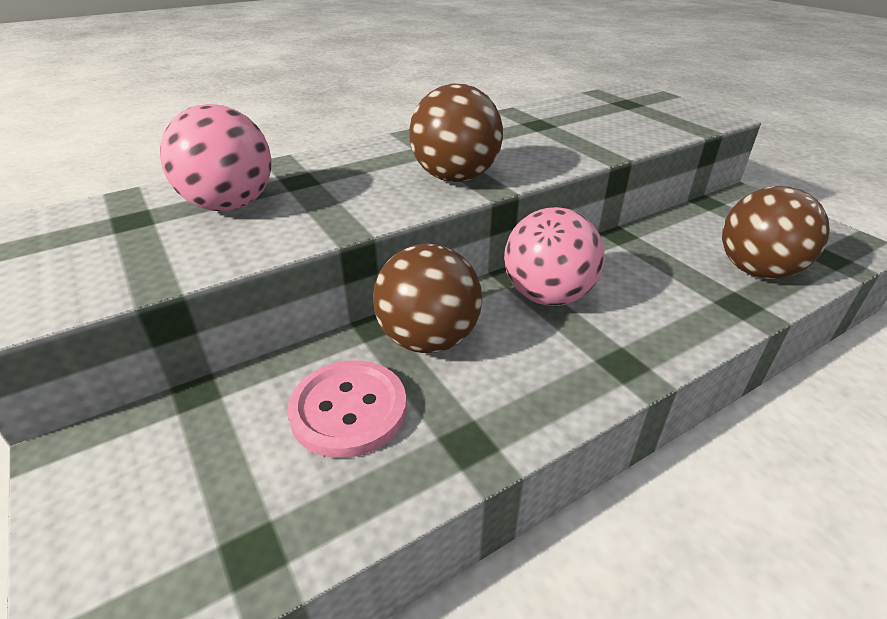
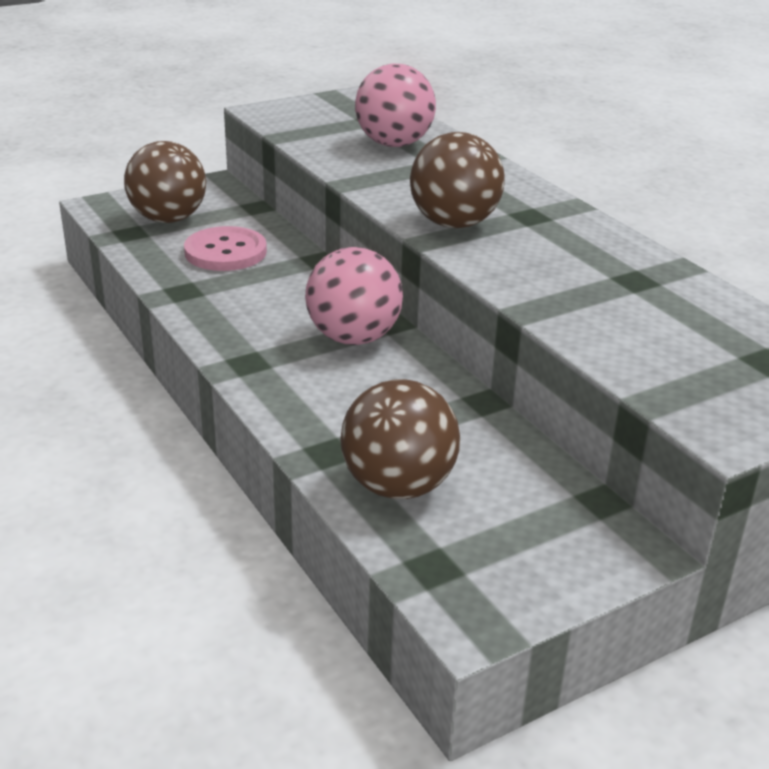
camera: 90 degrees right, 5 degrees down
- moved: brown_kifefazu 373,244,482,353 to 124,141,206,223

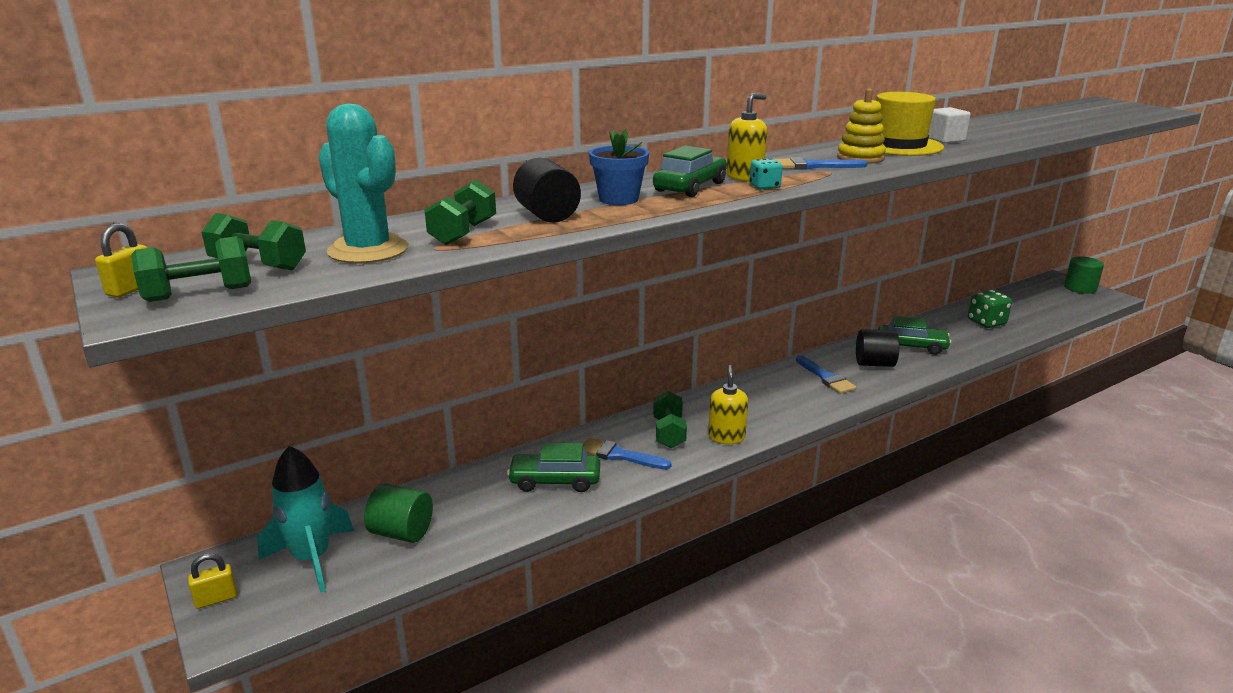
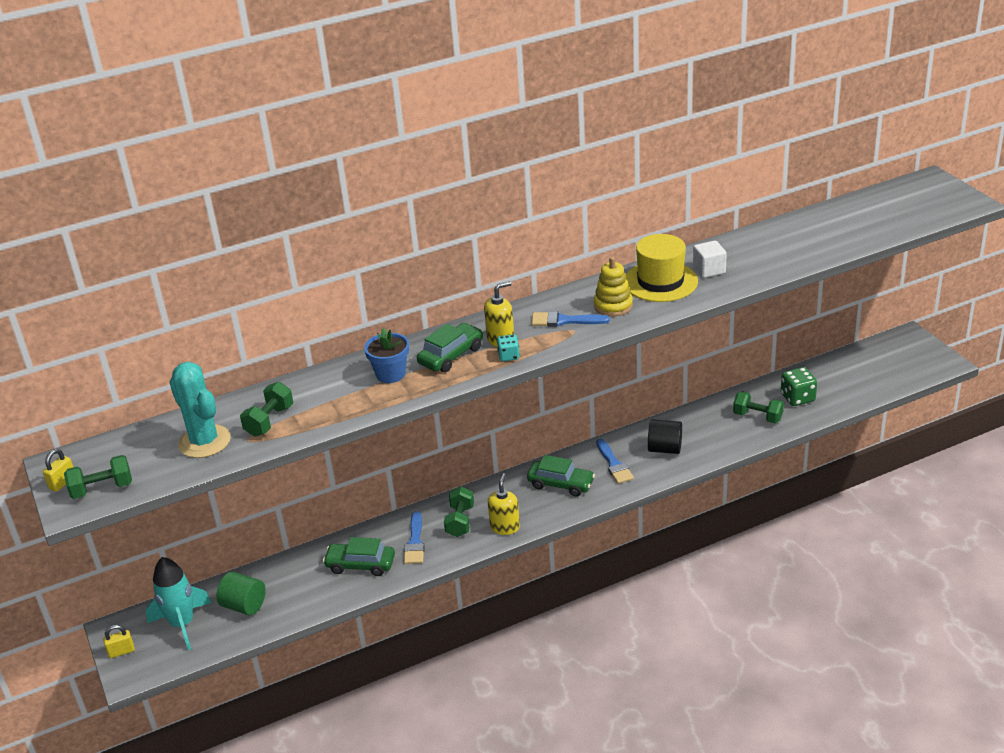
camera: 10 degrees right, 10 degrees up
- removed: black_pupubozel 513,158,581,223
- removed: green_pupubozel 1064,257,1104,294
- moved: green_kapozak 202,213,306,271 to 733,391,784,423
- moved: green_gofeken 878,316,951,355 to 527,455,595,497
- turned: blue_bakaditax 583,438,672,469 = 404,511,425,564 120 degrees counterclockwise

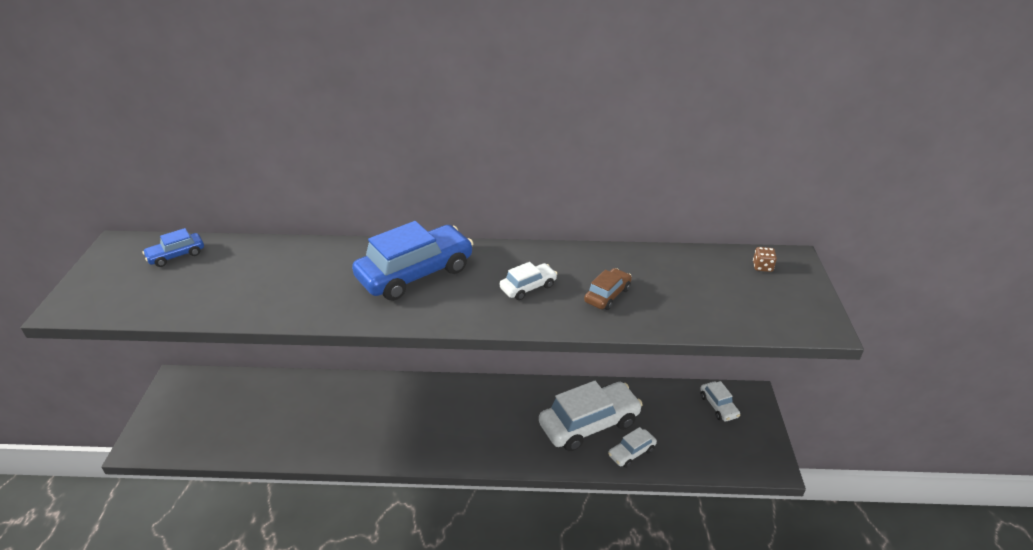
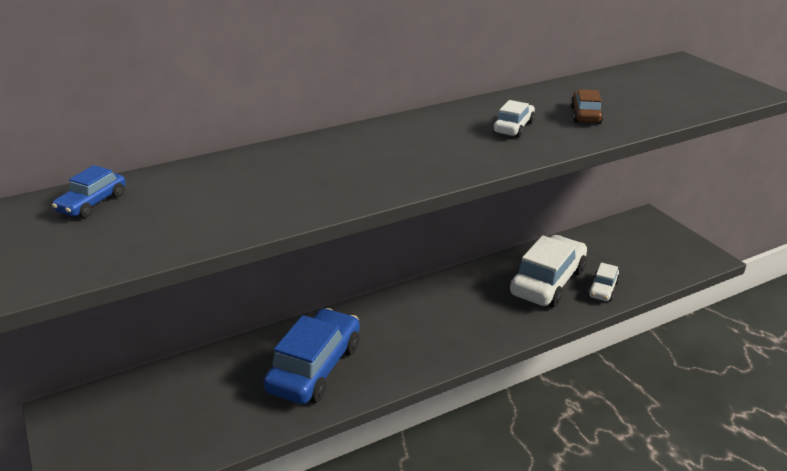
camera: 30 degrees left, 5 degrees down
- removed: white_gofeken 700,381,740,421
- removed: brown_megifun 753,247,777,272
- moved: blue_gofeken 352,221,474,301 to 263,308,360,404

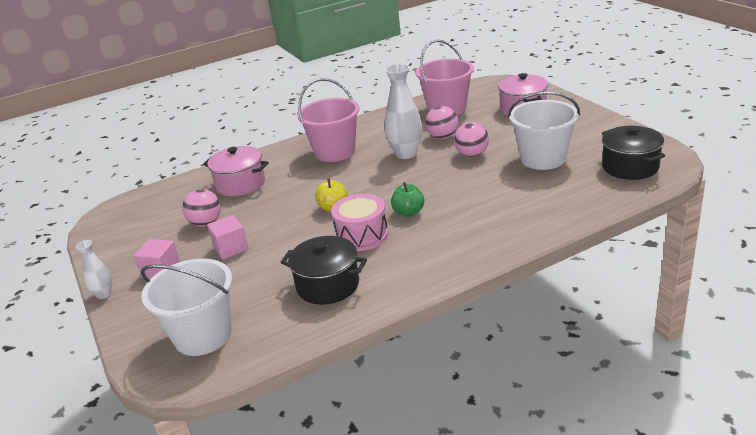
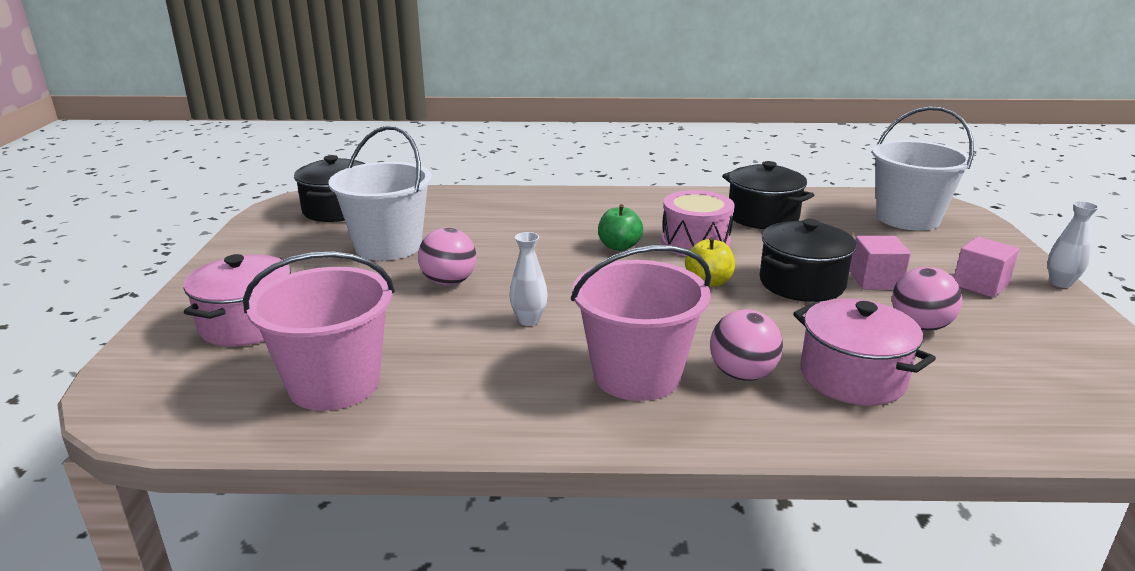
camera: 155 degrees left, 5 degrees down
- added: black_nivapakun 760,219,857,302
- moved: pink_kifefazu 425,106,458,139 to 710,309,783,381
- resized: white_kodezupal 385,64,422,159 = 509,232,548,326 x0.54

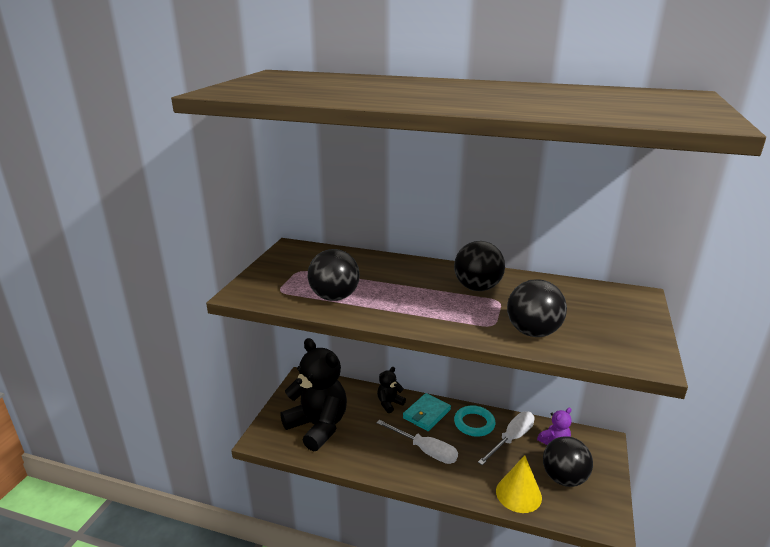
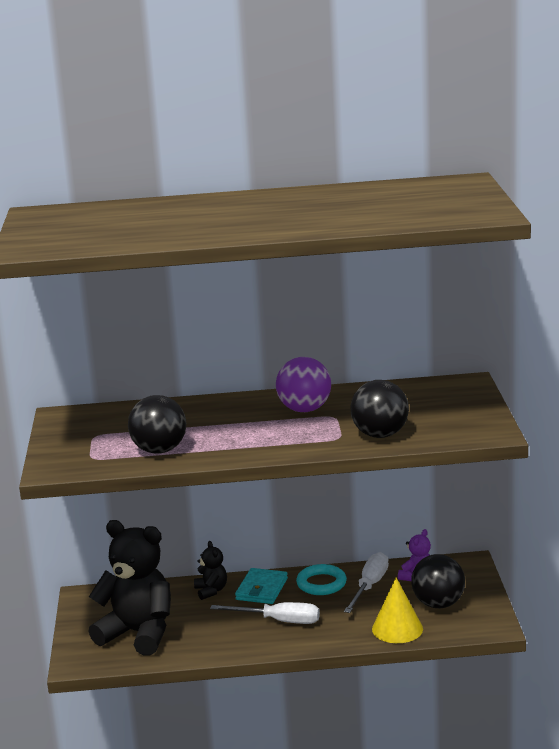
camera: 20 degrees left, 5 degrees down
- recoloured: black_kifefazu 454,241,505,291 to purple_kifefazu 276,357,331,412
- turned: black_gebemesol 377,367,406,413 = 194,541,227,600 135 degrees clockwise

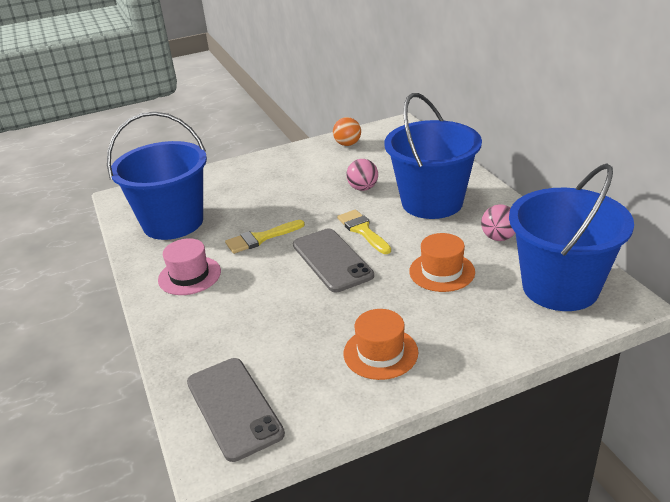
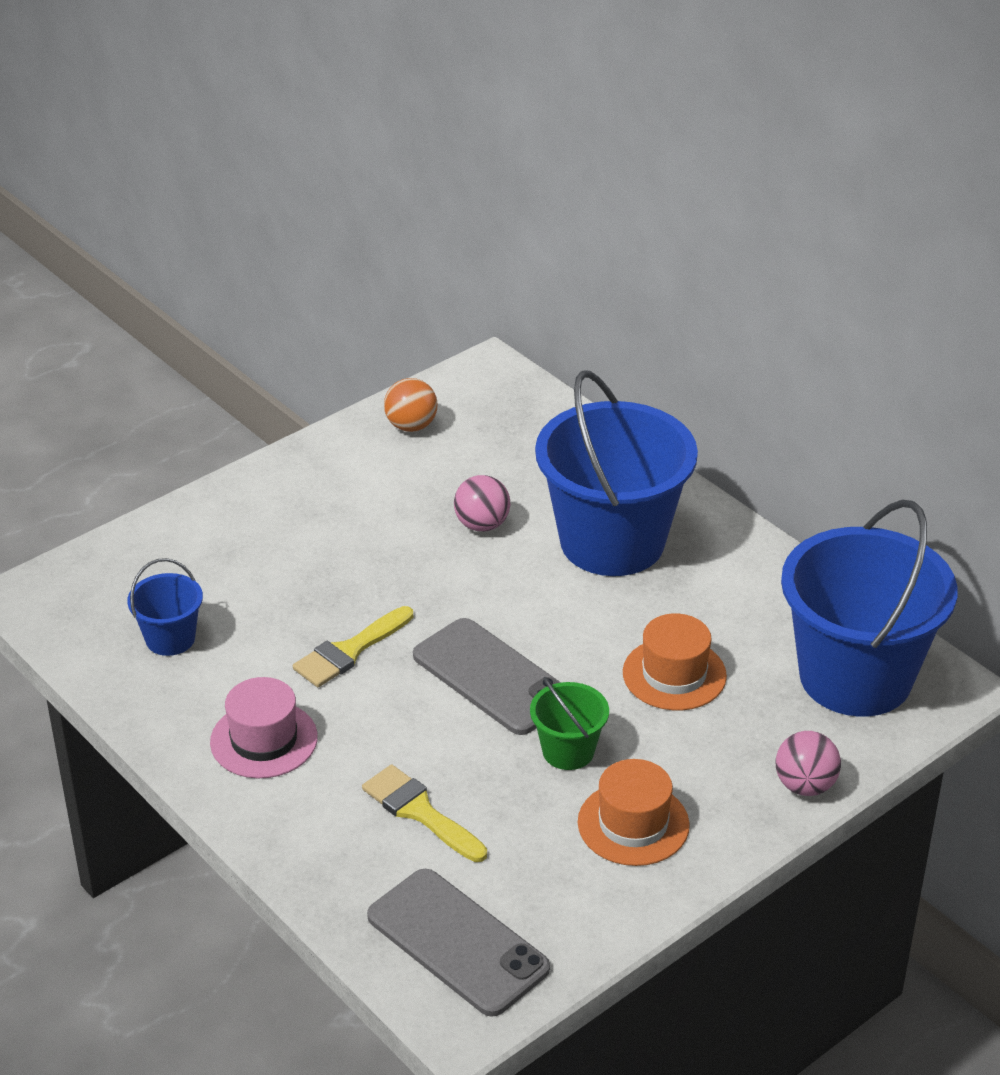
camera: 20 degrees left, 5 degrees up
- added: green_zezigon 530,677,609,770
- moved: yellow_bakaditax 337,210,391,254 to 362,764,487,862
- moved: pink_kifefazu 481,204,515,241 to 776,731,841,796
- resized: blue_zezigon 107,111,207,240 = 127,558,203,656 x0.45

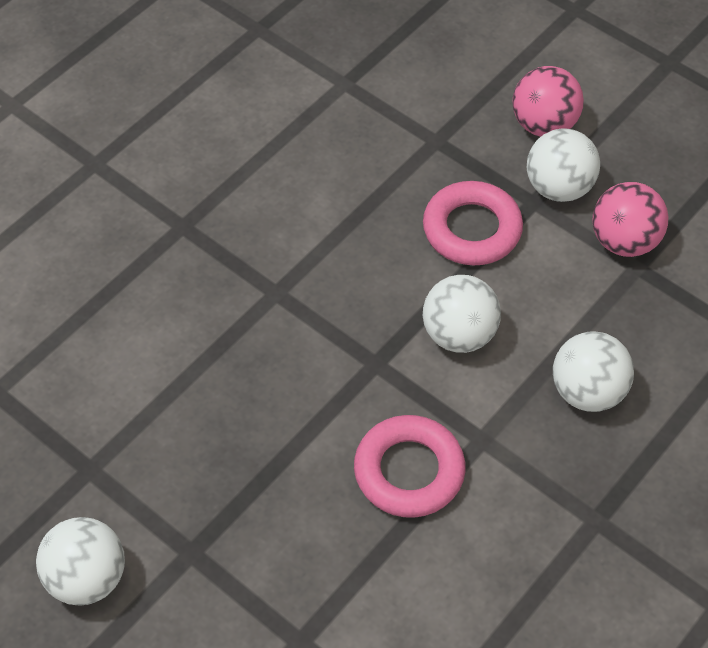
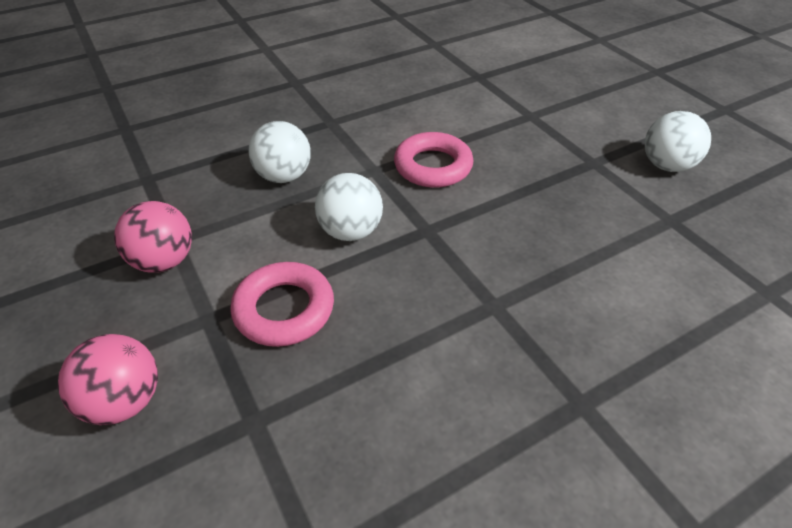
camera: 160 degrees left, 10 degrees down
- removed: white_kifefazu 527,129,600,202

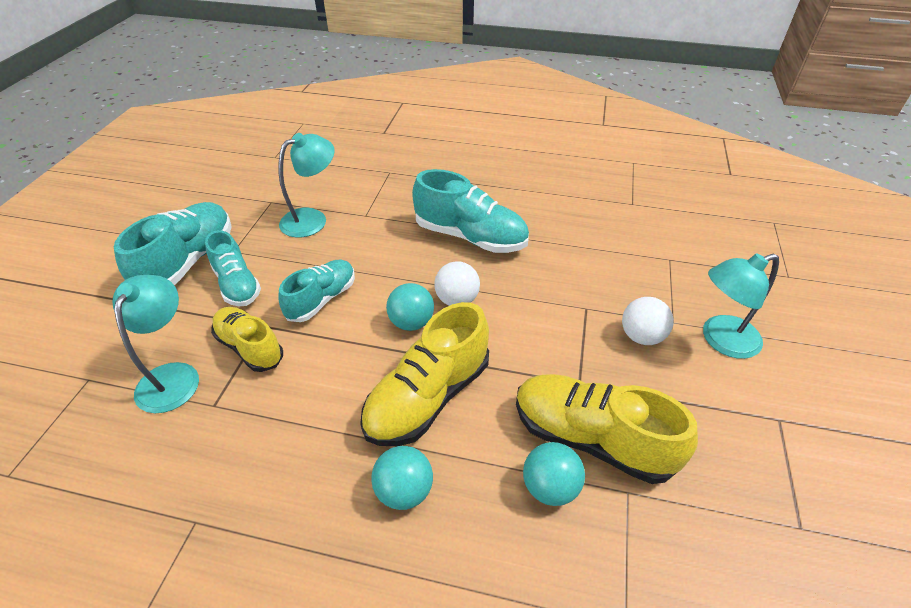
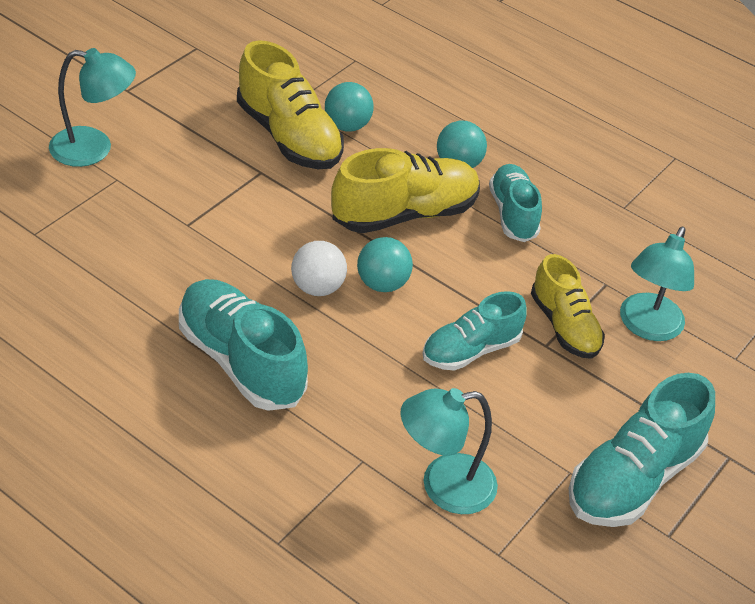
camera: 160 degrees left, 0 degrees up
- removed: white_kifefazu 622,297,674,345
- moved: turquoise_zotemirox 205,230,261,306 to 489,164,542,242

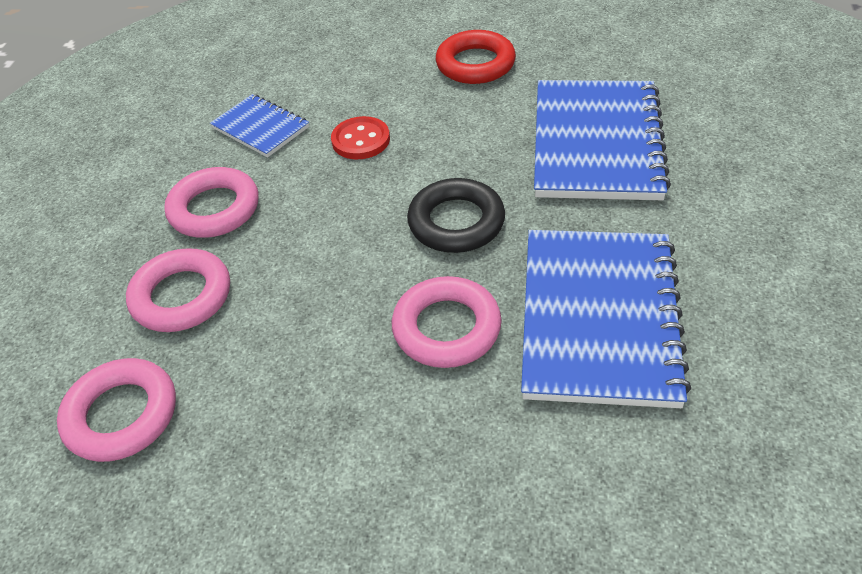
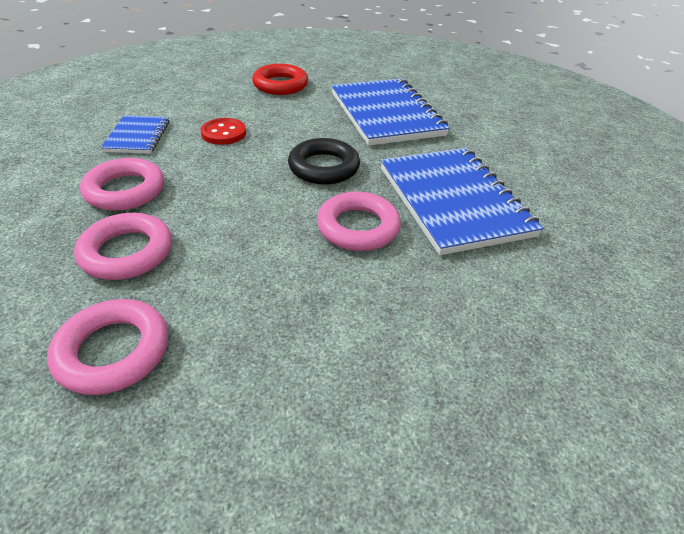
camera: 30 degrees left, 5 degrees down
- turned: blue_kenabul 210,94,309,157 = 100,115,169,154 75 degrees clockwise

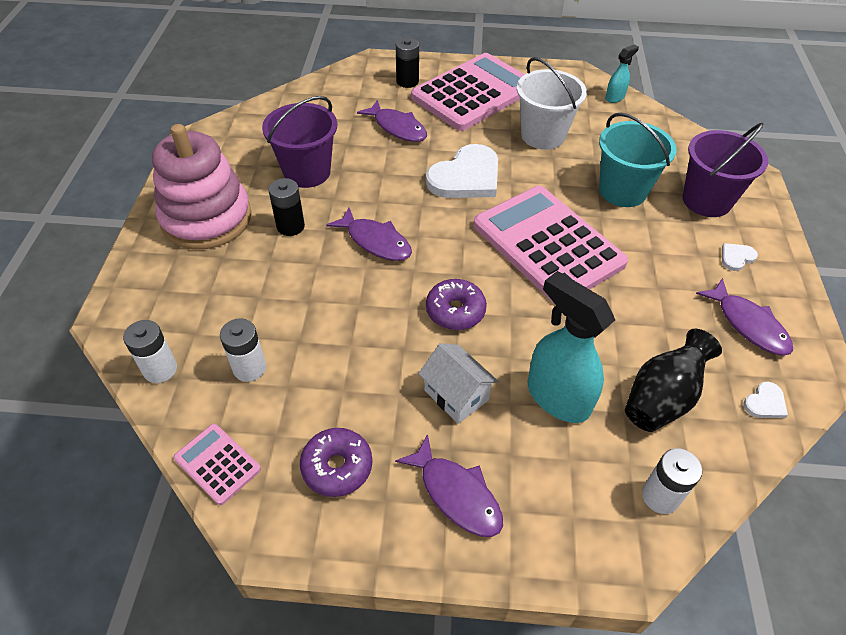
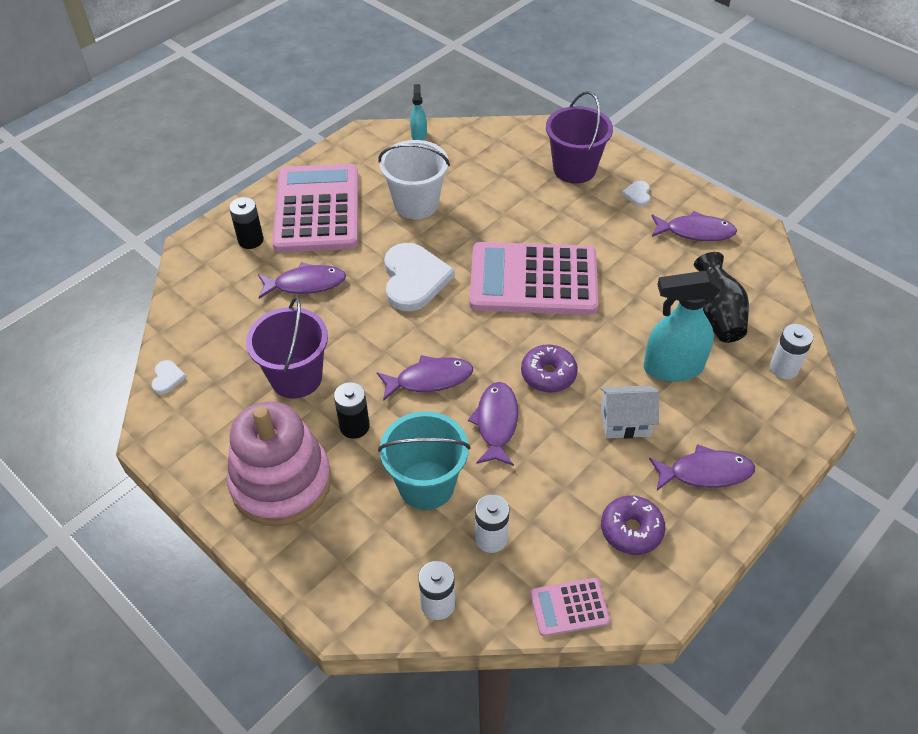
camera: 50 degrees left, 0 degrees up
- added: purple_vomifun 468,382,518,466
- moved: turquoise_zezigon 599,113,677,207 to 378,411,471,510
- moved: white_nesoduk 744,382,788,418 to 151,360,187,394

